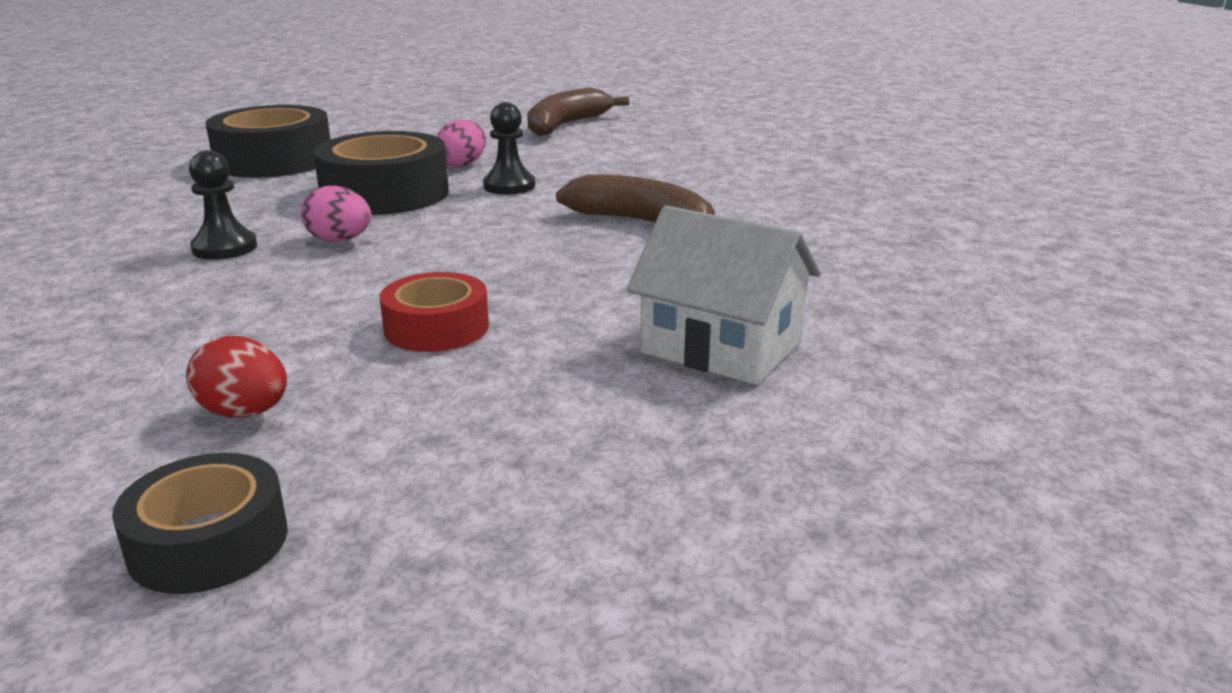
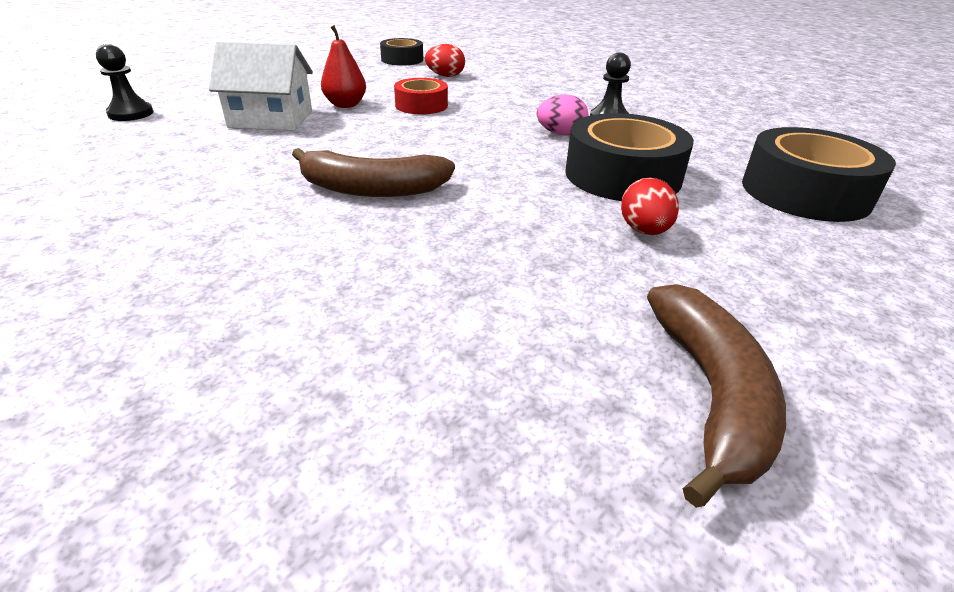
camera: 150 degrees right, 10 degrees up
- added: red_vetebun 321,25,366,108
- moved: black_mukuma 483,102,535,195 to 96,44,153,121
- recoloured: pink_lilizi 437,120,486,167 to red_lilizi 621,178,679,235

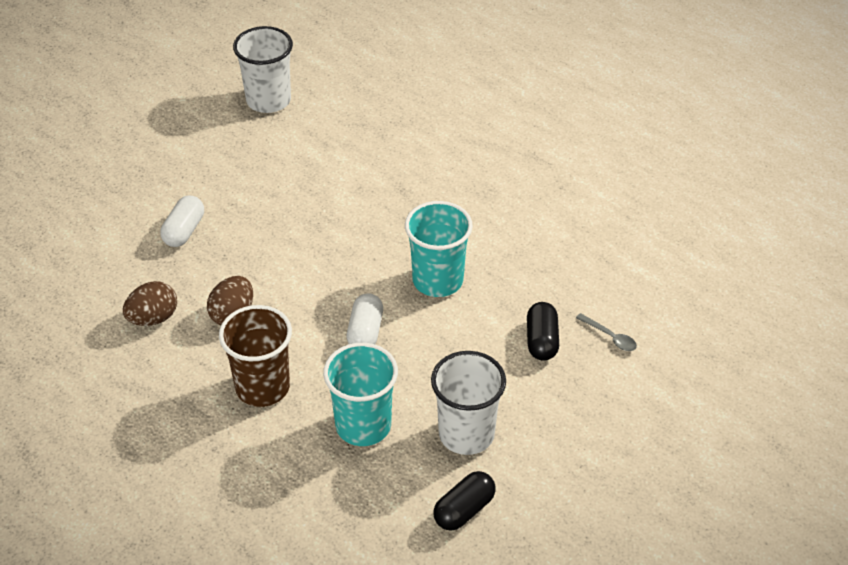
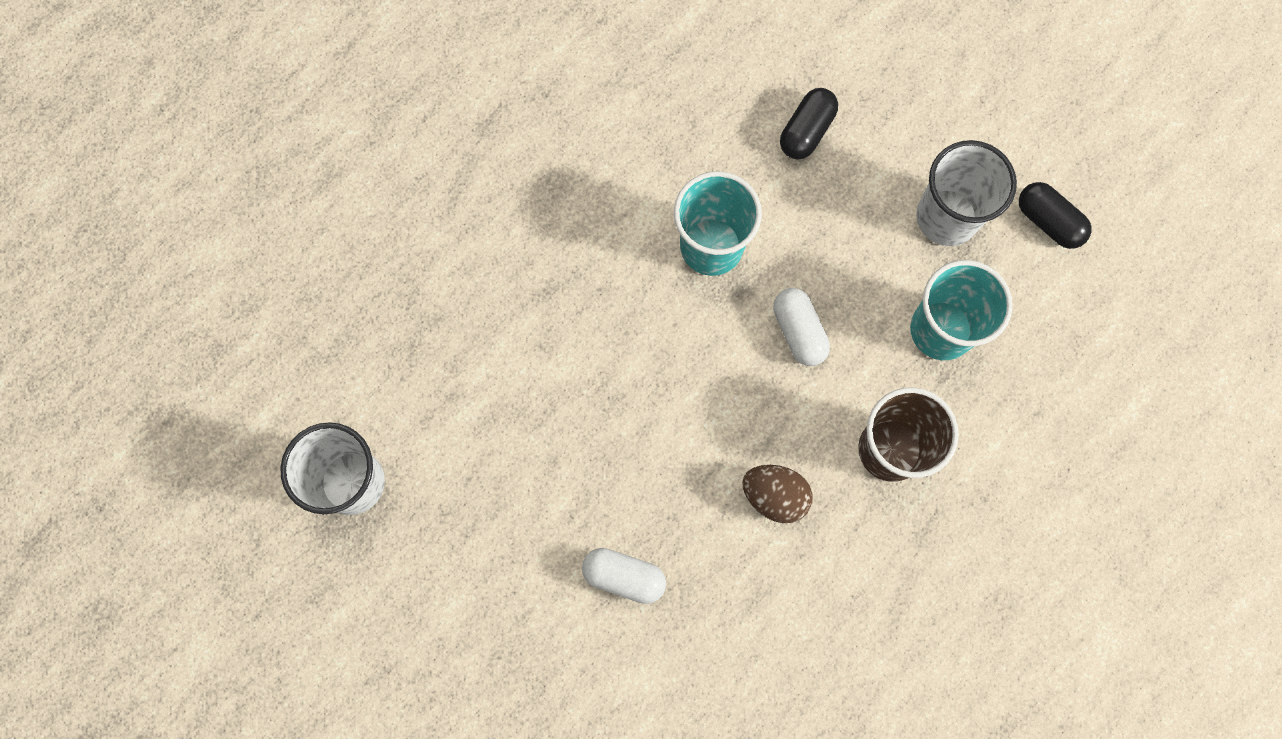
camera: 90 degrees left, 30 degrees up
- removed: brown_lilizi 123,281,177,326
- removed: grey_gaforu 576,313,637,351
- turned: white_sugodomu 347,293,383,344 = 773,288,830,366 60 degrees clockwise
- turned: black_sugodomu 527,302,559,361 = 780,88,838,160 60 degrees counterclockwise

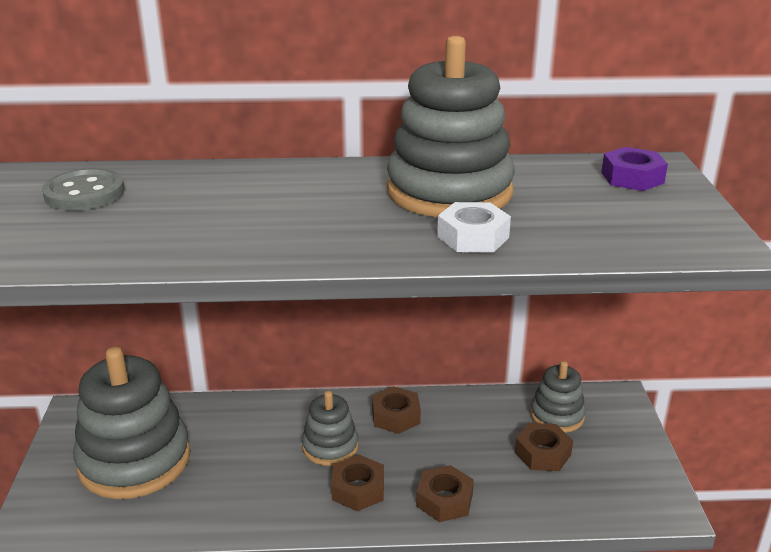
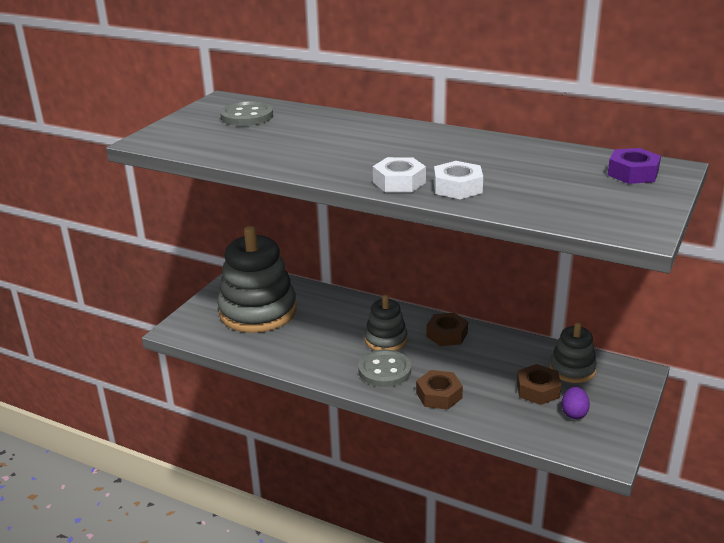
camera: 30 degrees right, 0 degrees up
- removed: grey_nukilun 387,36,515,218
- added: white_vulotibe 373,157,426,193
- added: purple_lilizi 562,387,590,419
- replaced: brown_vulotibe 331,455,384,511 to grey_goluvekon 358,350,411,387

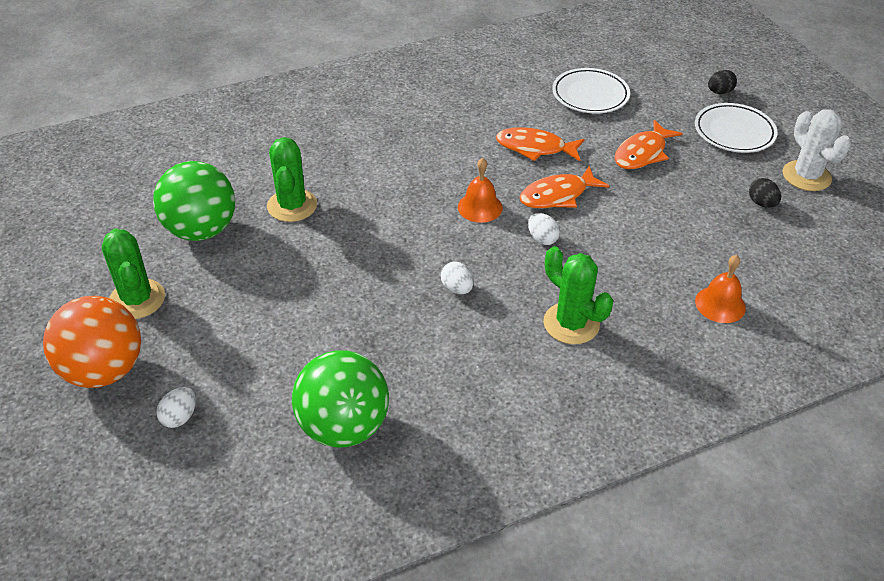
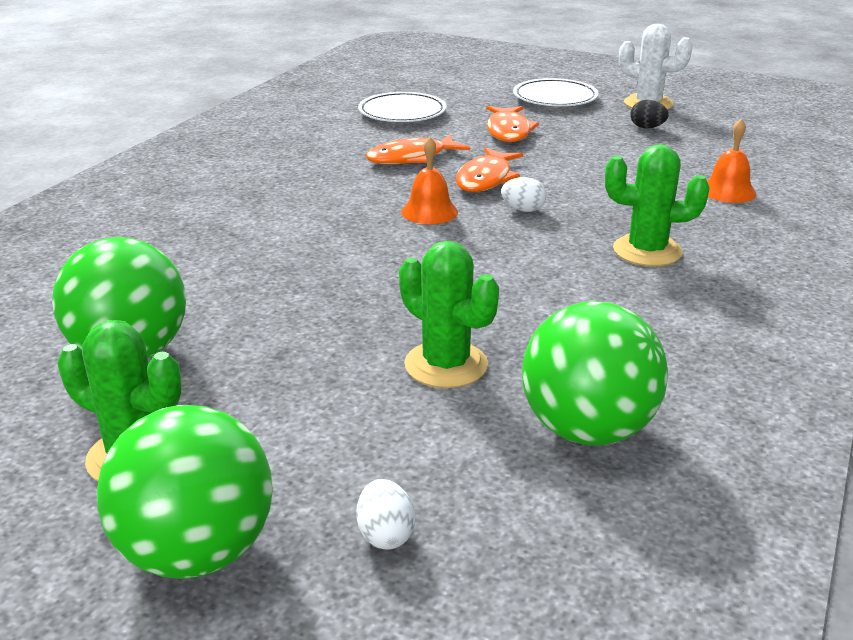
camera: 40 degrees left, 15 degrees down
- removed: white_lilizi 441,262,473,294
- removed: black_lilizi 708,70,737,94
- moved: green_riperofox 267,137,317,222 to 399,241,499,388
- recoloured: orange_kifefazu 43,296,141,388 to green_kifefazu 97,405,273,579

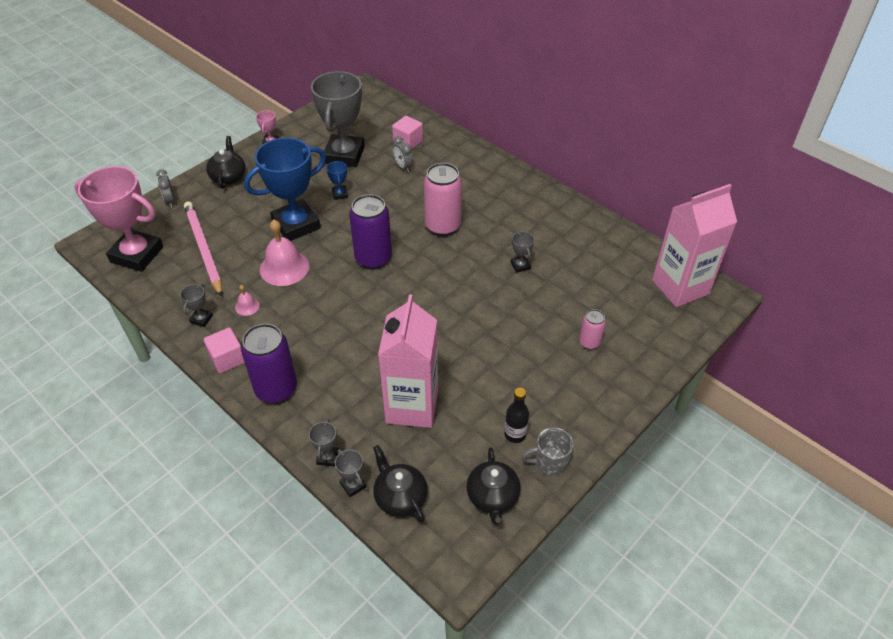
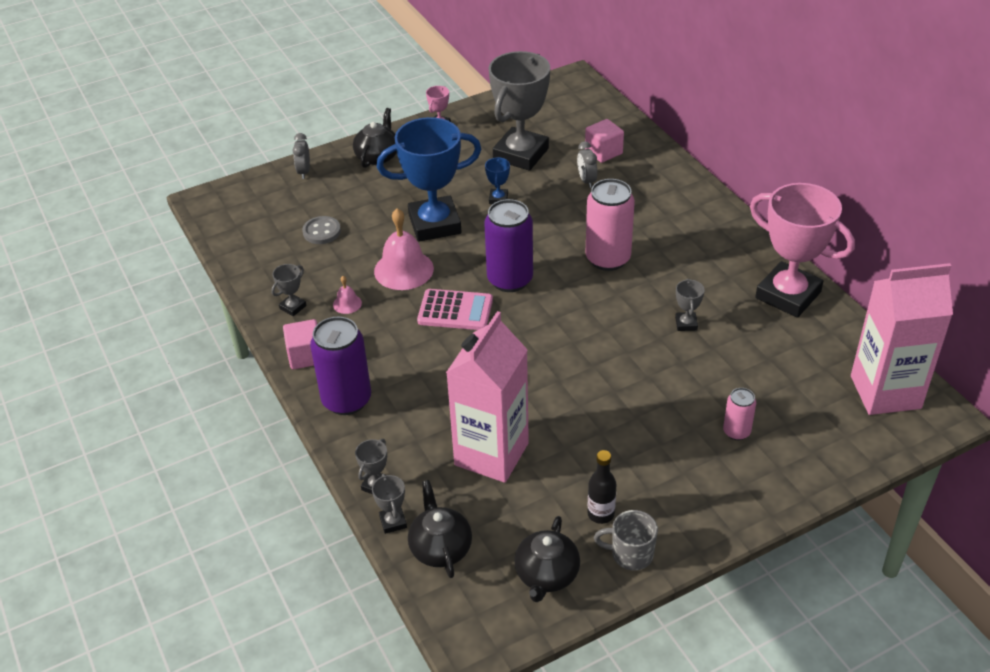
camera: 20 degrees right, 5 degrees down
- added: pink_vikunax 417,289,493,330
- moved: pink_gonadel 74,166,163,272 to 750,183,855,318
- replaced: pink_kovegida 184,201,222,297 to grey_goluvekon 302,216,341,244

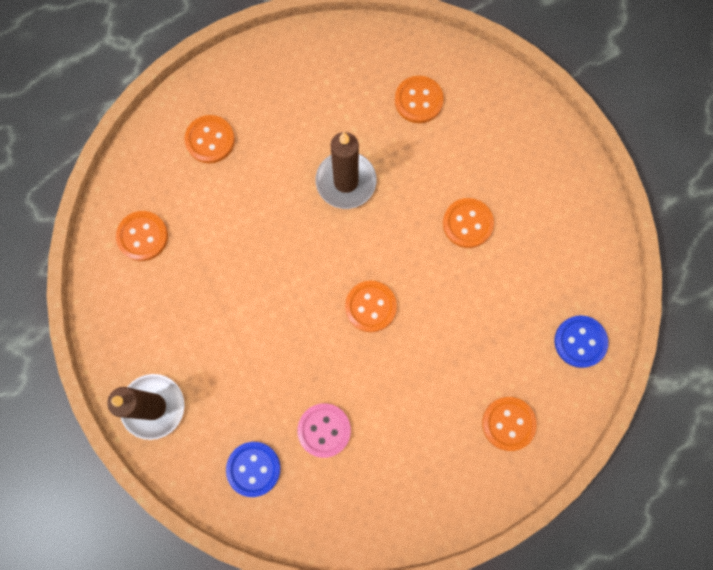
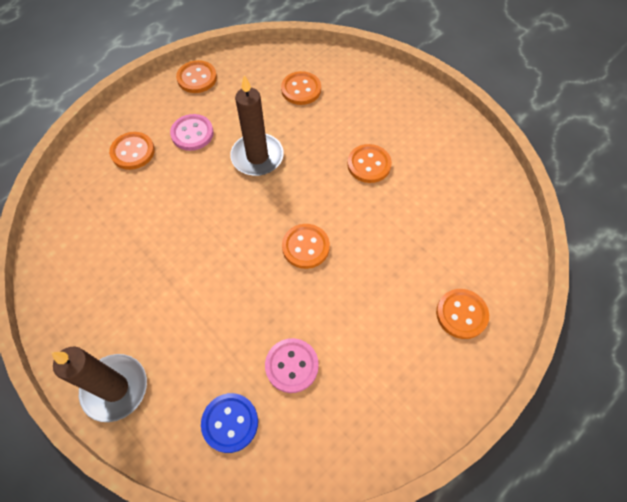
camera: 15 degrees left, 15 degrees down
- removed: blue_goluvekon 554,315,608,368
- added: pink_goluvekon 170,114,214,151
- moved: orange_goluvekon 116,211,168,261 to 176,60,217,93

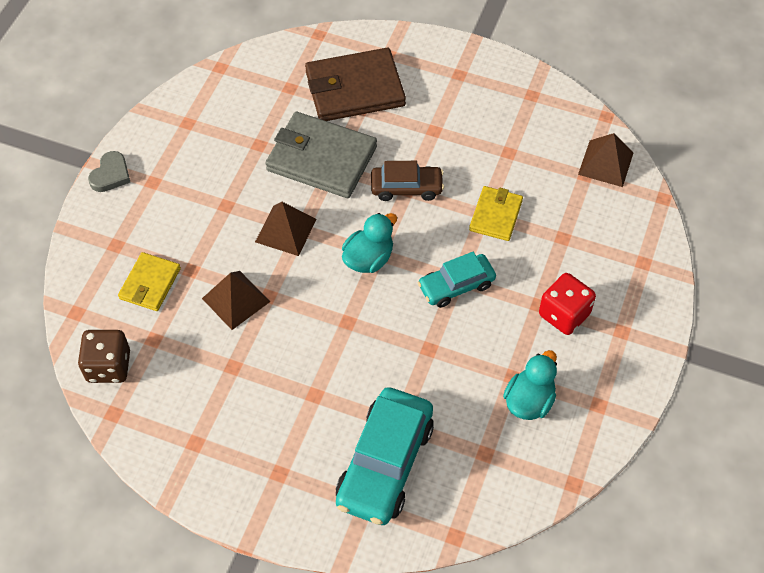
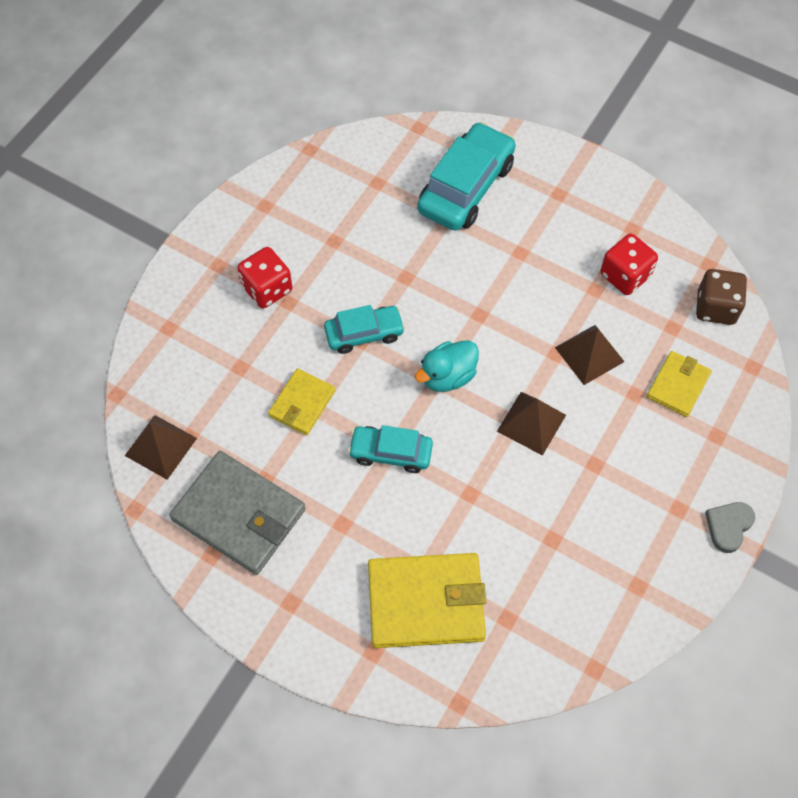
camera: 170 degrees left, 5 degrees up
- removed: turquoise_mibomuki 503,350,557,420
- added: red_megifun 600,234,658,295
- moved: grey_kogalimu 265,112,377,198 to 169,451,306,575
- recoloured: brown_kogalimu 305,48,406,121 to yellow_kogalimu 368,553,486,648
- recoloured: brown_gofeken 371,161,444,201 to turquoise_gofeken 348,425,433,473

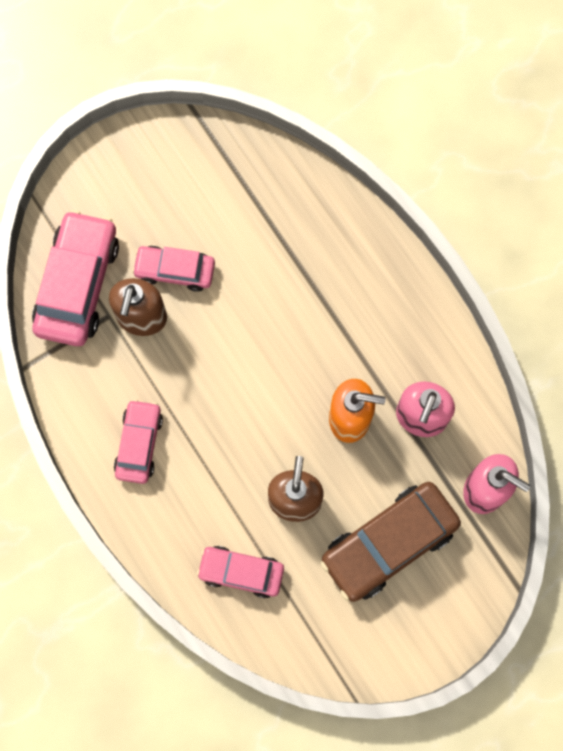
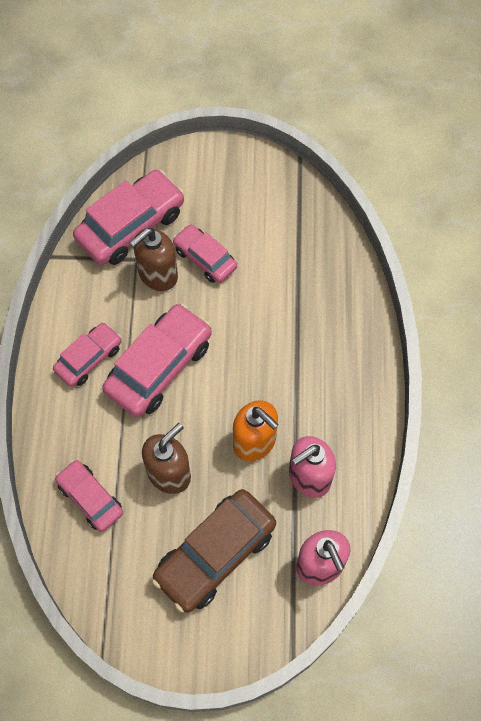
camera: 35 degrees right, 10 degrees down
- added: pink_gofeken 102,304,212,417
- turned: brown_gofeken 320,482,461,602 = 152,489,276,613 45 degrees counterclockwise

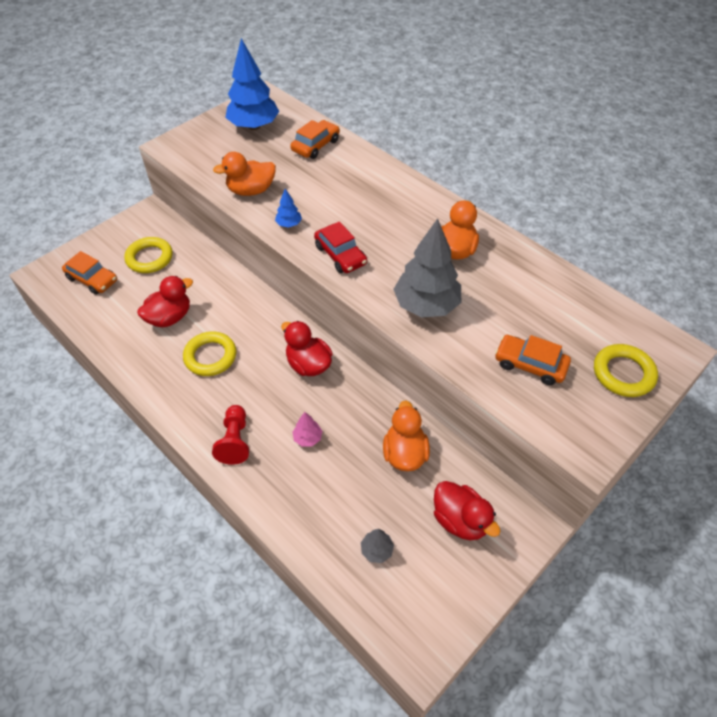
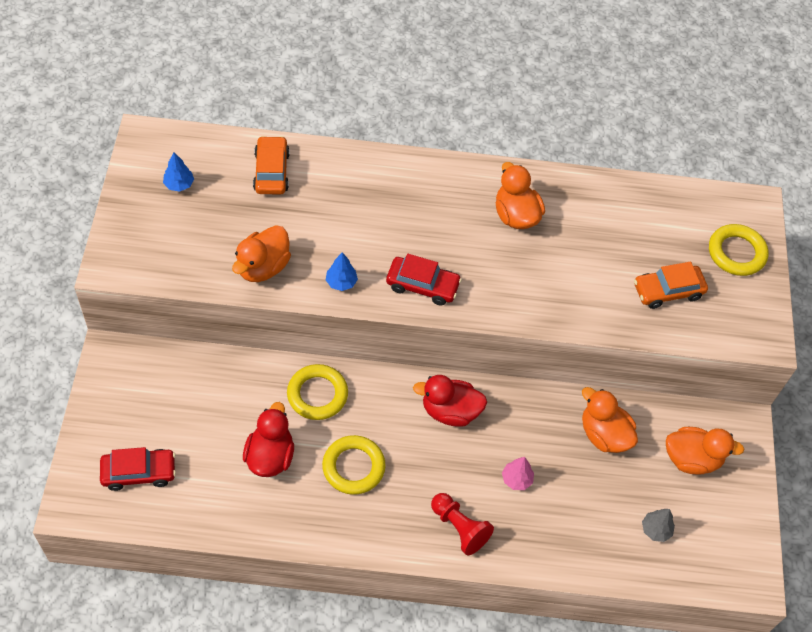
camera: 45 degrees left, 5 degrees up
- removed: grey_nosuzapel 393,218,461,318
- moved: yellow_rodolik 124,237,173,273 to 287,364,348,420
- recoloured: orange_gofeken 62,251,117,295 to red_gofeken 100,447,176,491
- recoloured: red_mibomuki 434,481,501,540 to orange_mibomuki 666,427,745,475
- resized: blue_nosuzapel 225,38,279,130 = 163,152,194,192 x0.44

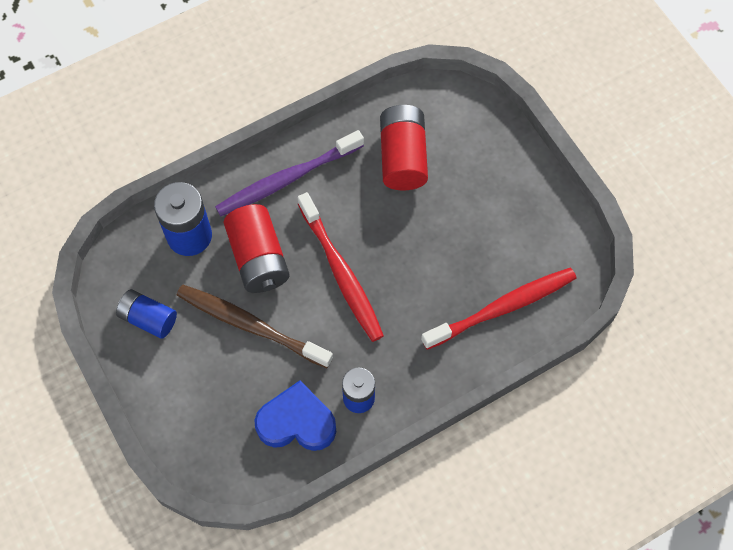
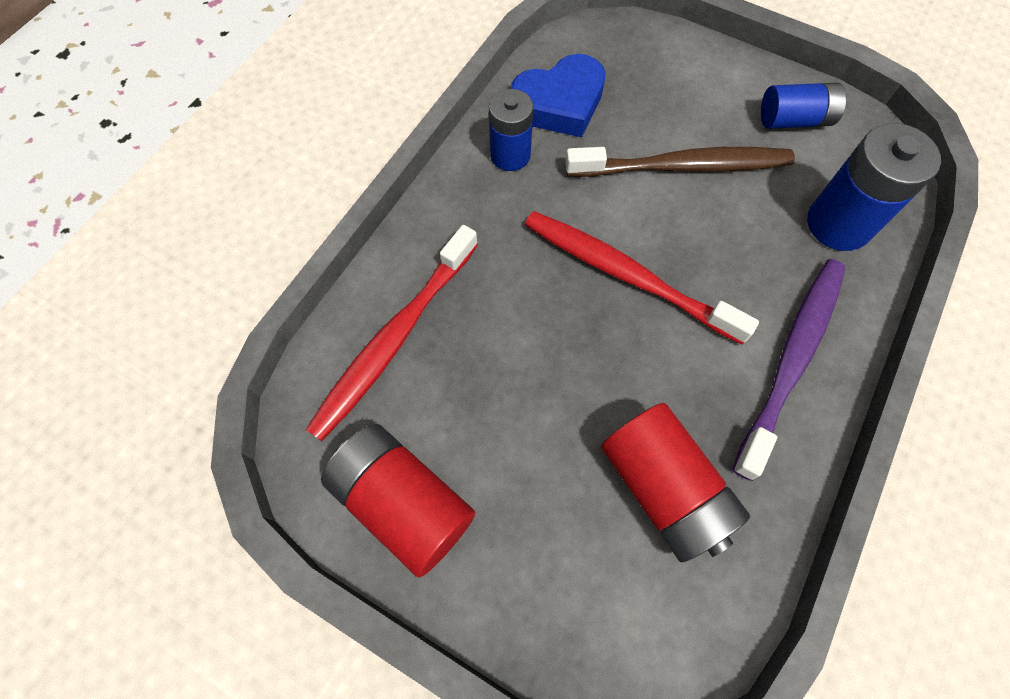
camera: 150 degrees right, 0 degrees up
- moved: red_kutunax 224,204,290,293 to 321,424,475,578

